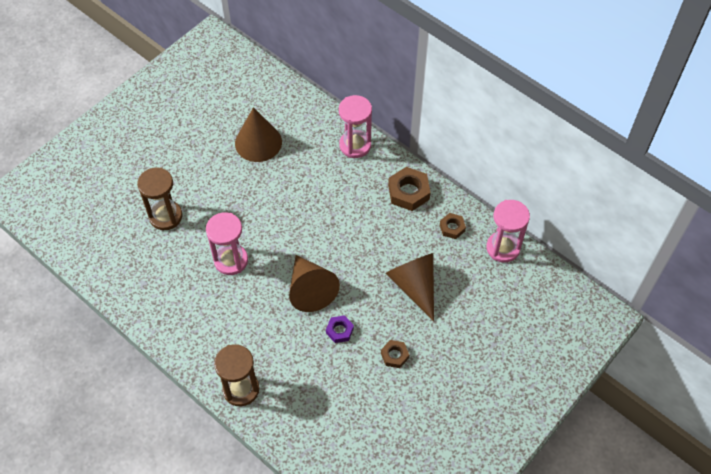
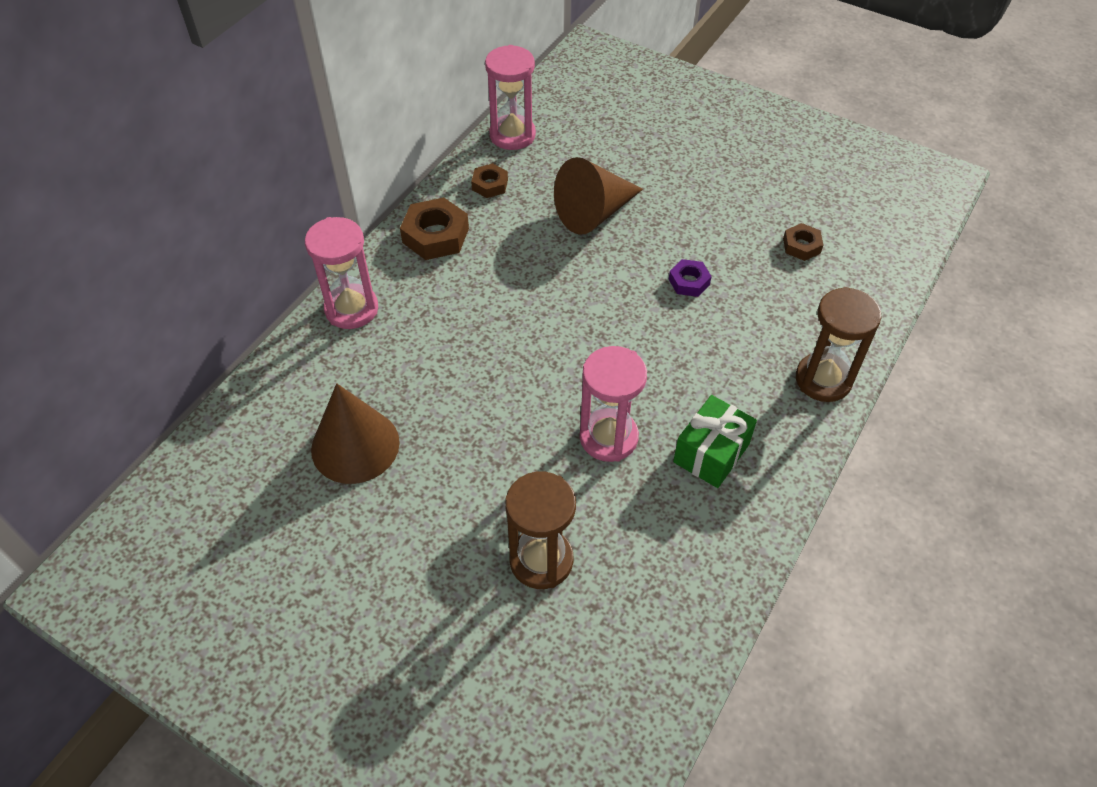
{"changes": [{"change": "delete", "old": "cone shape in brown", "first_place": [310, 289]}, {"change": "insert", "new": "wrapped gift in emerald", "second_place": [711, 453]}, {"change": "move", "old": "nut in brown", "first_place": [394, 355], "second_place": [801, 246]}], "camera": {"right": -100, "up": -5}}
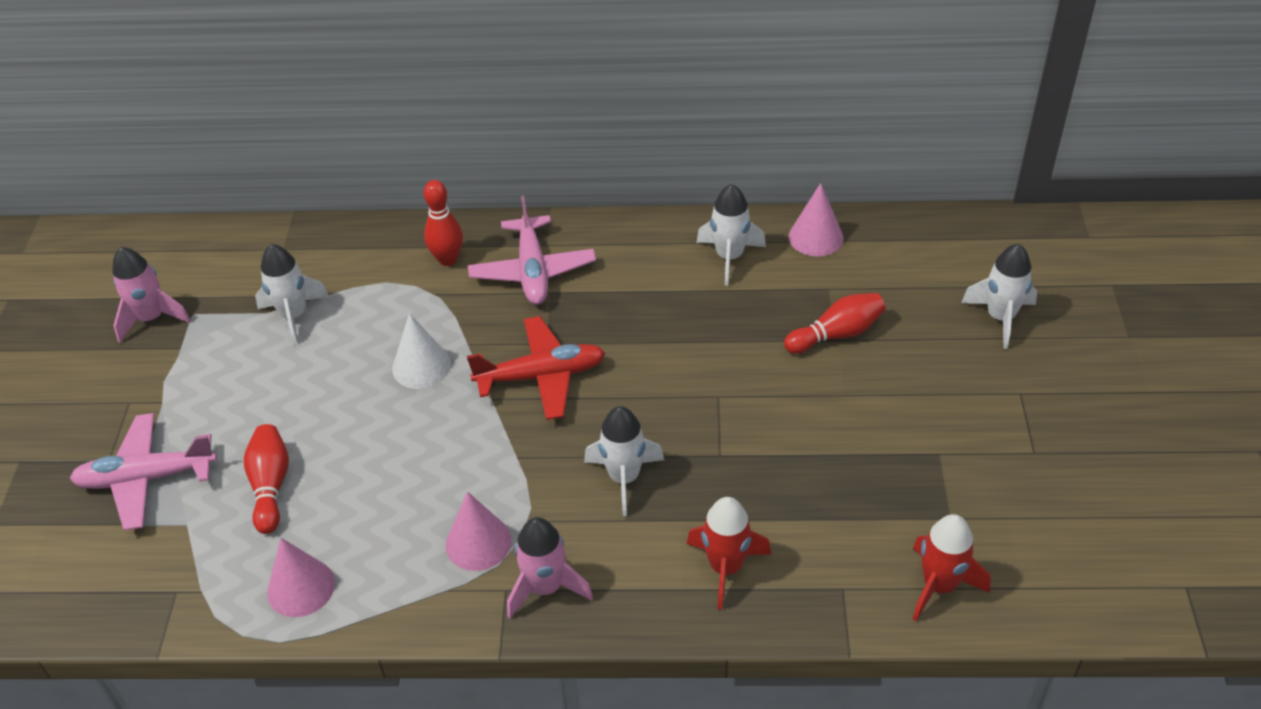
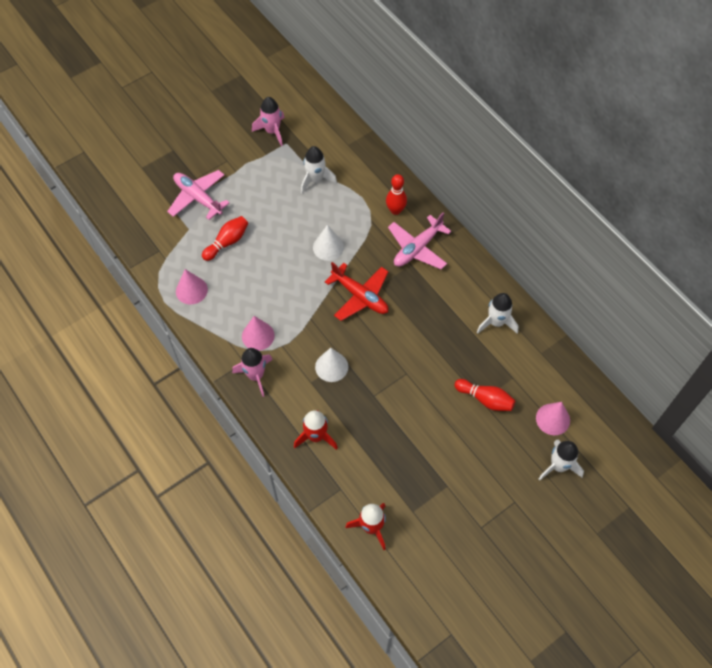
{"changes": [{"change": "move", "old": "cone shape in pink", "first_place": [815, 237], "second_place": [553, 419]}, {"change": "replace", "old": "rocket in white", "new": "cone shape in white", "first_place": [624, 478], "second_place": [331, 366]}], "camera": {"right": 50, "up": 15}}
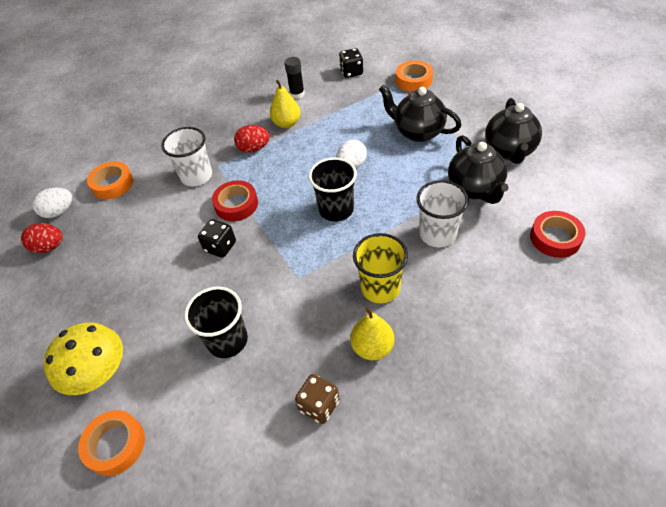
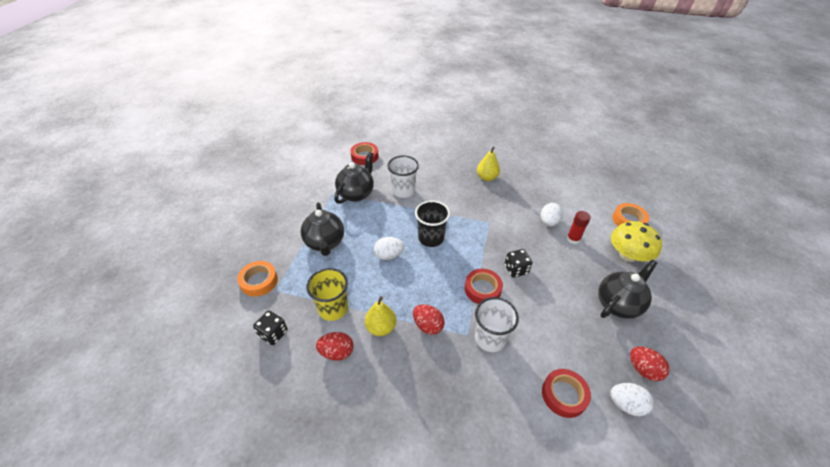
{"changes": [{"change": "delete", "old": "dice in brown", "first_place": [319, 405]}, {"change": "insert", "new": "glue stick in red", "second_place": [573, 239]}, {"change": "move", "old": "beaker in bright yellow", "first_place": [380, 288], "second_place": [333, 308]}, {"change": "move", "old": "tea pot in ebony", "first_place": [509, 151], "second_place": [618, 304]}, {"change": "replace", "old": "beaker in ebony", "new": "egg shape in white", "first_place": [227, 340], "second_place": [549, 222]}, {"change": "replace", "old": "glue stick in ebony", "new": "egg shape in red", "first_place": [297, 94], "second_place": [337, 352]}, {"change": "recolor", "old": "sticky tape in orange-coloured", "new": "sticky tape in red", "first_place": [112, 184], "second_place": [564, 395]}], "camera": {"right": -140, "up": -5}}
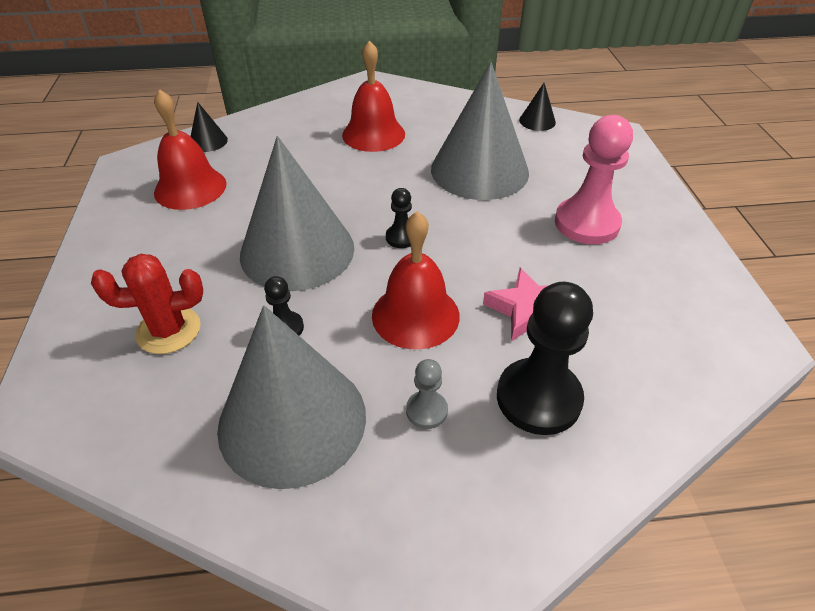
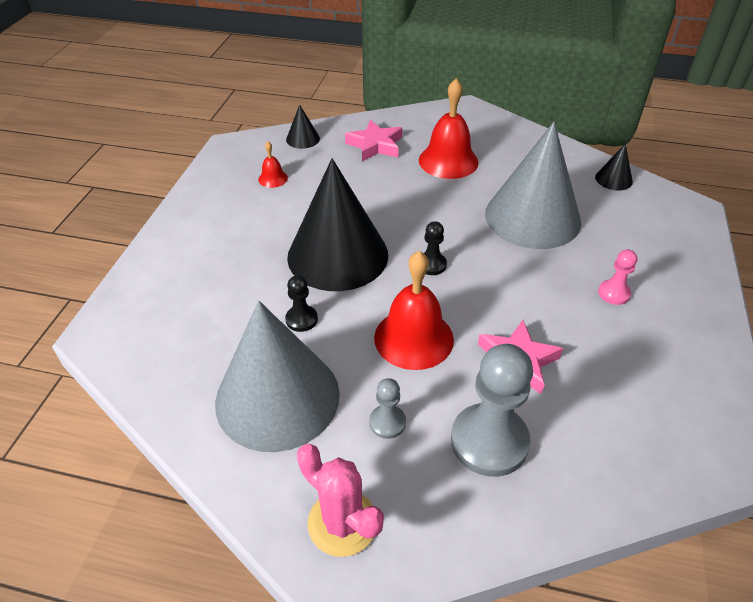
{"changes": [{"change": "delete", "old": "saguaro cactus in red", "first_place": [168, 330]}, {"change": "insert", "new": "saguaro cactus in pink", "second_place": [342, 523]}, {"change": "insert", "new": "star in pink", "second_place": [375, 145]}, {"change": "recolor", "old": "cone shape in grey", "new": "cone shape in ebony", "first_place": [297, 251], "second_place": [337, 255]}, {"change": "recolor", "old": "game pawn in ebony", "new": "game pawn in grey", "first_place": [538, 398], "second_place": [489, 441]}, {"change": "resize", "old": "bell in red", "first_place": [190, 188], "second_place": [273, 178], "factor": 0.48}, {"change": "resize", "old": "game pawn in pink", "first_place": [586, 223], "second_place": [614, 293], "factor": 0.49}], "camera": {"right": 20, "up": 0}}
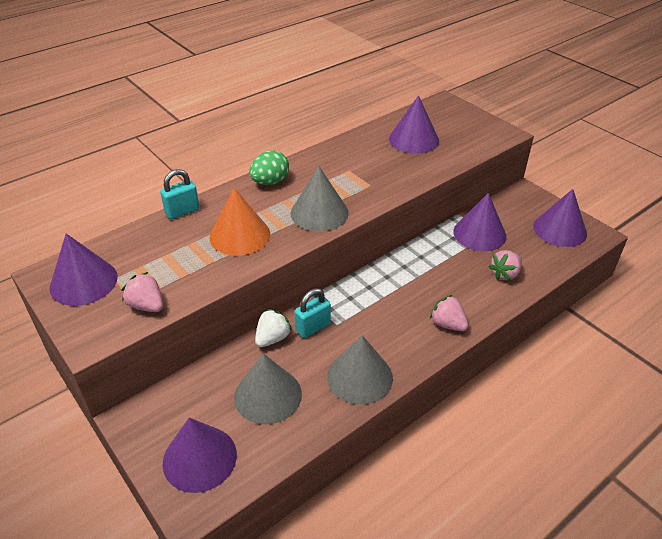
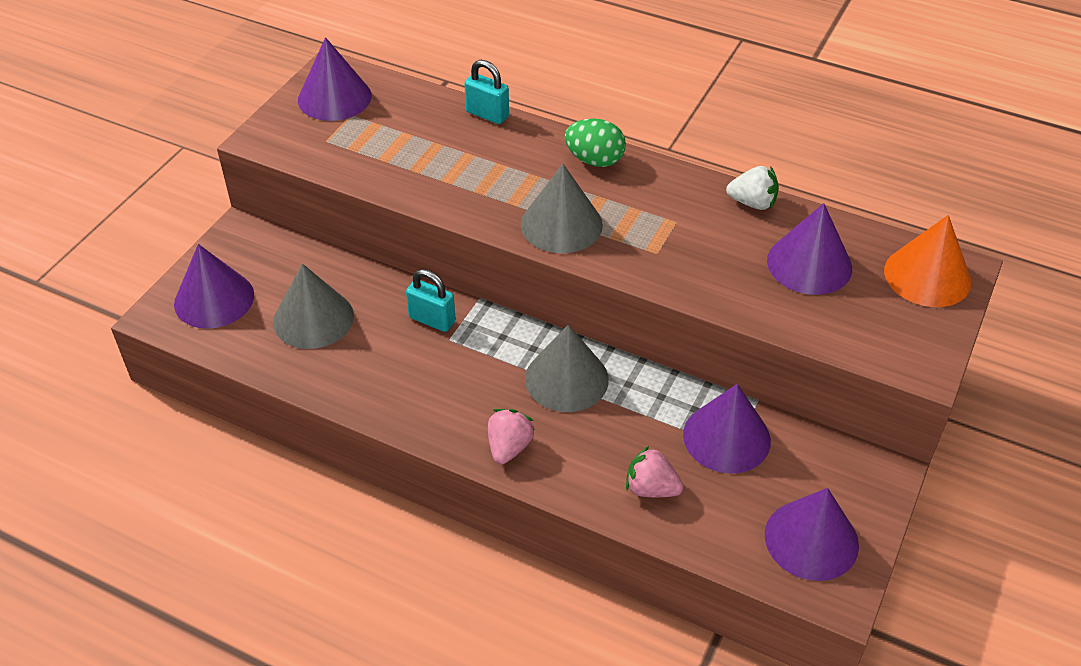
{"changes": [{"change": "delete", "old": "strawberry in pink", "first_place": [147, 305]}, {"change": "move", "old": "cone shape in orange-coloured", "first_place": [240, 235], "second_place": [927, 276]}, {"change": "move", "old": "strawberry in white", "first_place": [272, 338], "second_place": [752, 203]}, {"change": "move", "old": "cone shape in grey", "first_place": [359, 377], "second_place": [566, 379]}], "camera": {"right": 65, "up": 5}}
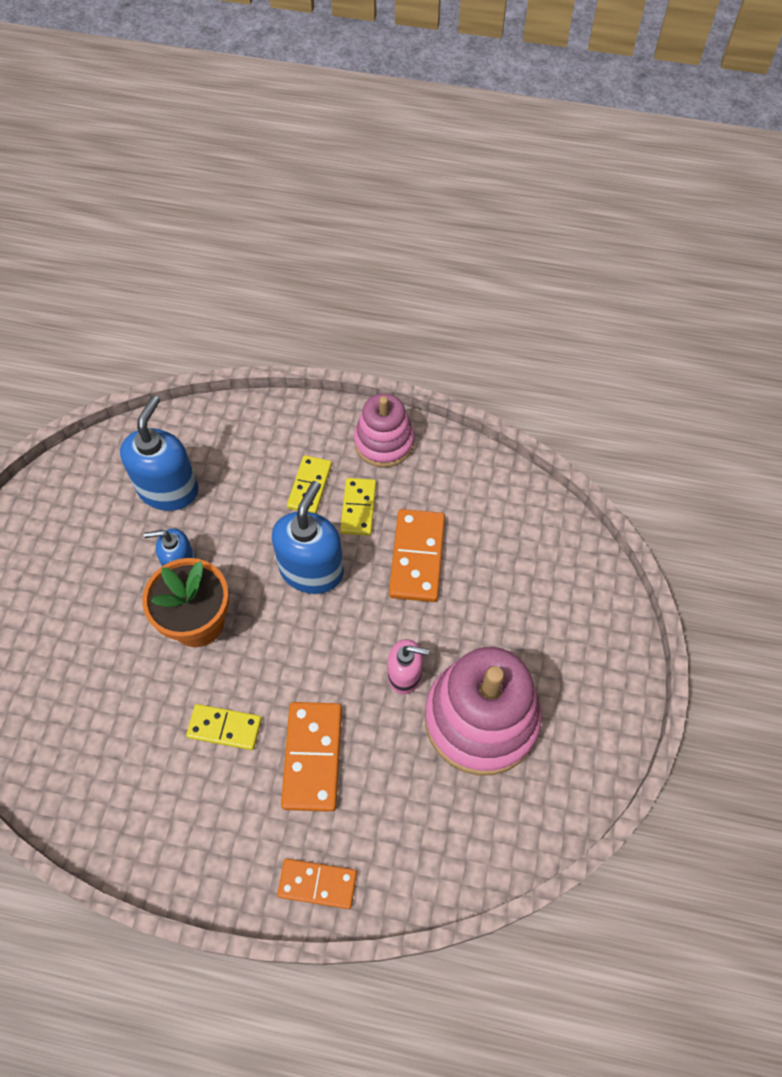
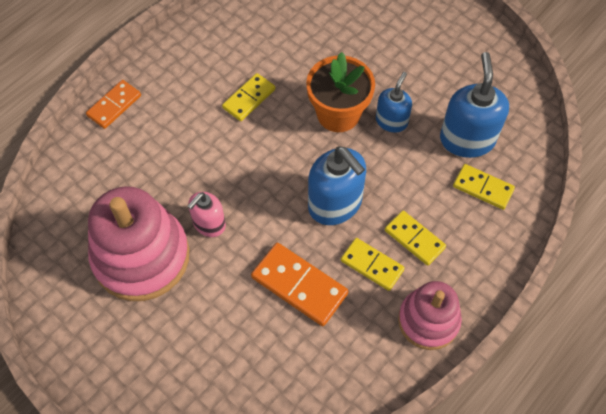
{"changes": [{"change": "delete", "old": "domino tile in orange-coloured", "first_place": [312, 757]}, {"change": "insert", "new": "domino tile in bright yellow", "second_place": [483, 188]}, {"change": "rotate", "old": "soap pump in cobalt", "first_place": [168, 489], "second_place": [467, 139], "degrees": -135}], "camera": {"right": 120, "up": 0}}
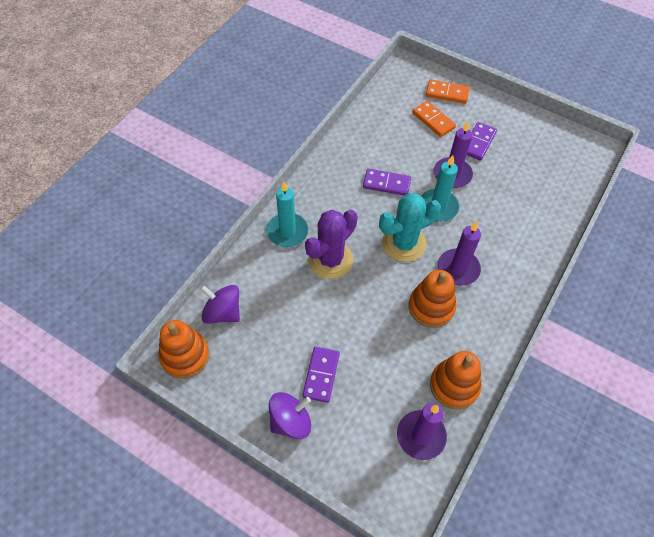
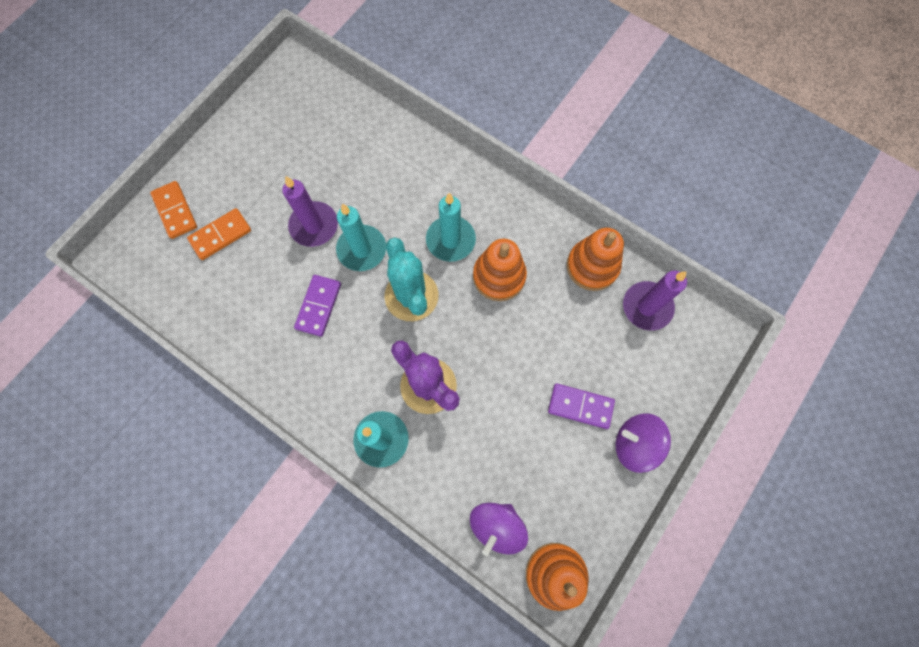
{"changes": [{"change": "delete", "old": "domino tile in violet", "first_place": [478, 142]}, {"change": "recolor", "old": "pillar candle in violet", "new": "pillar candle in turquoise", "first_place": [458, 269], "second_place": [450, 240]}, {"change": "rotate", "old": "toy top in violet", "first_place": [290, 421], "second_place": [635, 444], "degrees": -45}, {"change": "rotate", "old": "domino tile in orange-coloured", "first_place": [447, 93], "second_place": [175, 211], "degrees": -45}], "camera": {"right": -85, "up": 15}}
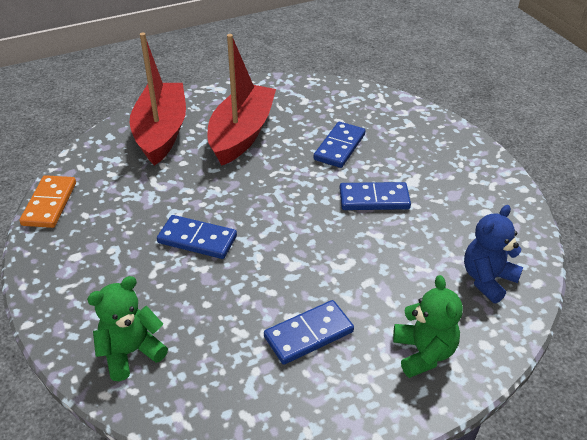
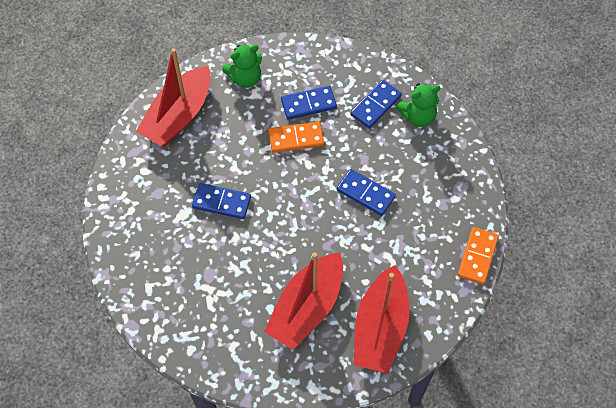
{"changes": [{"change": "insert", "new": "domino tile in orange-coloured", "second_place": [296, 138]}, {"change": "move", "old": "domino tile in cobalt", "first_place": [339, 147], "second_place": [375, 105]}, {"change": "replace", "old": "teddy in cobalt", "new": "toy boat in red", "first_place": [487, 279], "second_place": [178, 116]}, {"change": "rotate", "old": "teddy in emerald", "first_place": [423, 353], "second_place": [245, 78], "degrees": -120}], "camera": {"right": -165, "up": 20}}
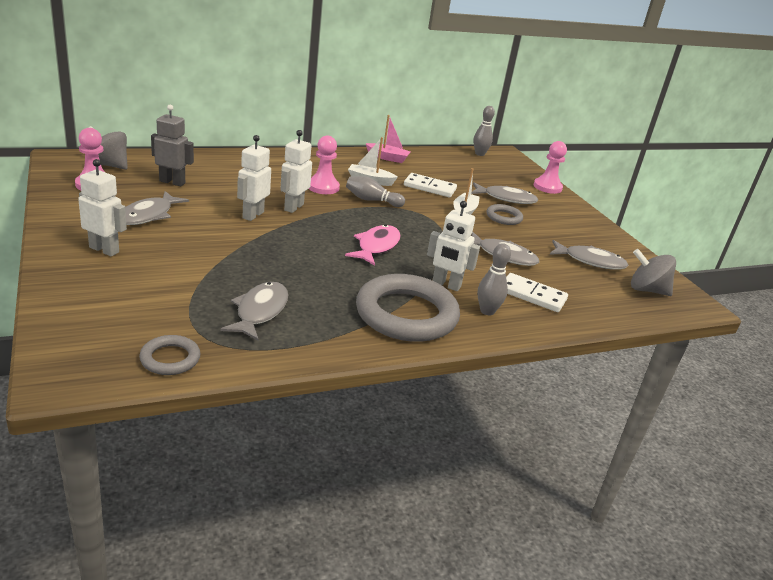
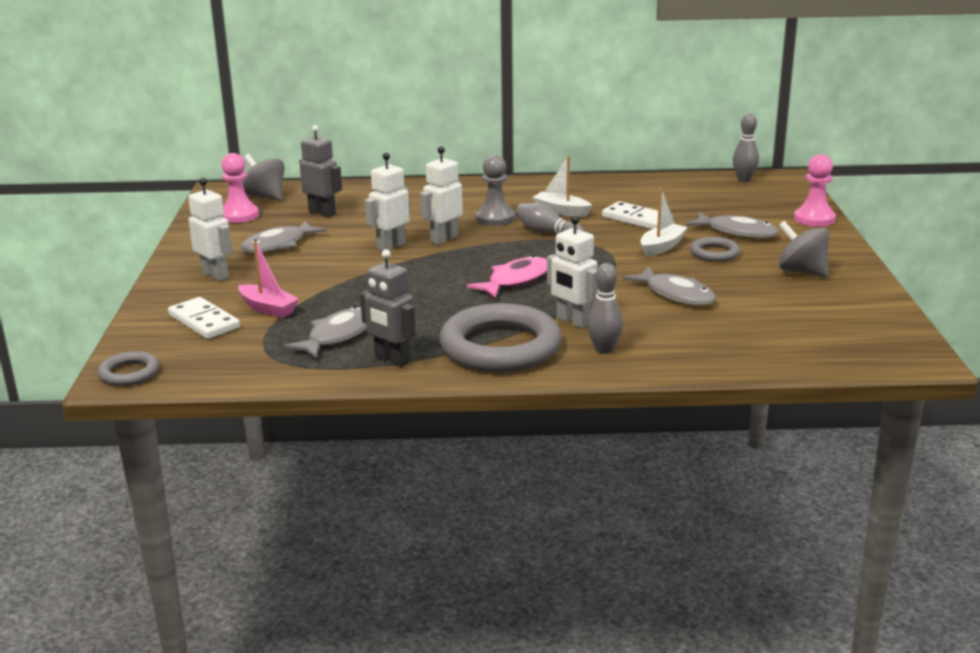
{"changes": [{"change": "delete", "old": "toy fish in grey", "first_place": [590, 261]}, {"change": "insert", "new": "robot figure in grey", "second_place": [392, 360]}, {"change": "move", "old": "hoop in grey", "first_place": [170, 359], "second_place": [129, 373]}, {"change": "move", "old": "toy boat in pink", "first_place": [387, 158], "second_place": [268, 309]}, {"change": "move", "old": "domino tile in white", "first_place": [532, 295], "second_place": [204, 322]}, {"change": "move", "old": "toy top in grey", "first_place": [647, 290], "second_place": [802, 272]}, {"change": "recolor", "old": "game pawn in pink", "new": "game pawn in grey", "first_place": [323, 187], "second_place": [495, 218]}], "camera": {"right": 25, "up": -5}}
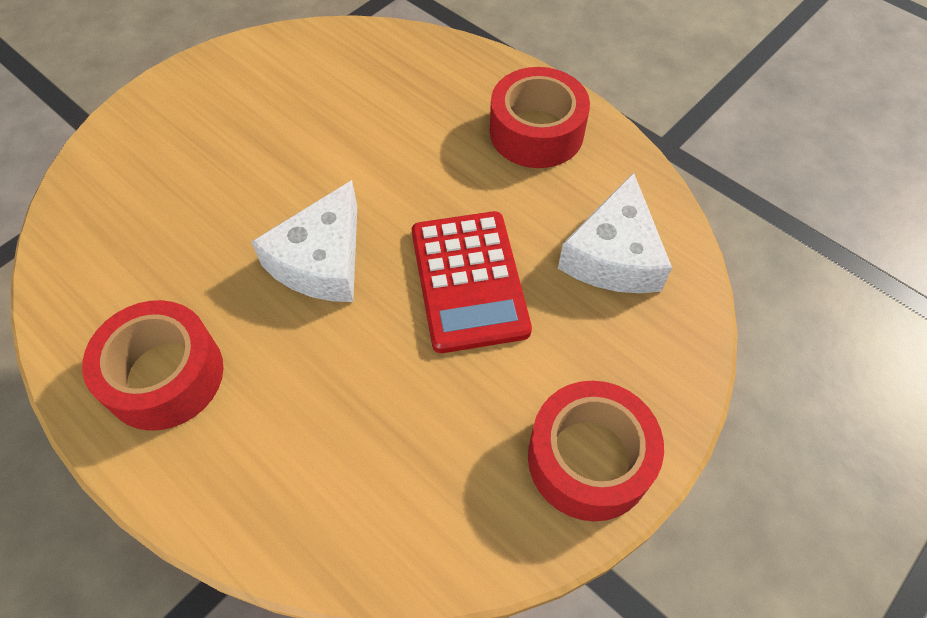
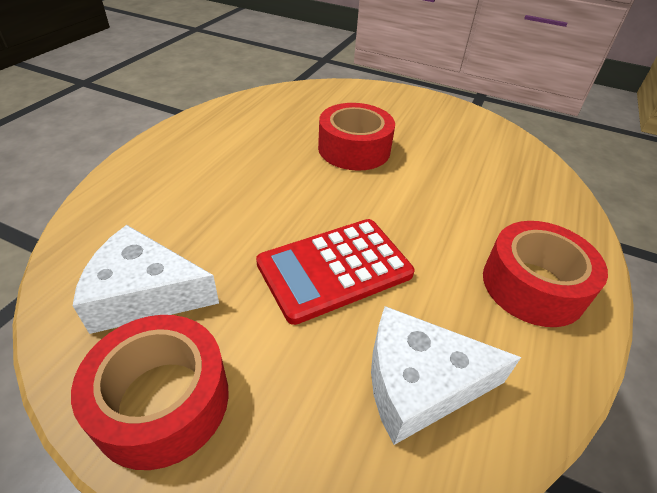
{"changes": [{"change": "move", "old": "sticky tape in red", "first_place": [164, 375], "second_place": [354, 149]}, {"change": "move", "old": "piece of cheese in white", "first_place": [321, 260], "second_place": [144, 294]}], "camera": {"right": 70, "up": -15}}
